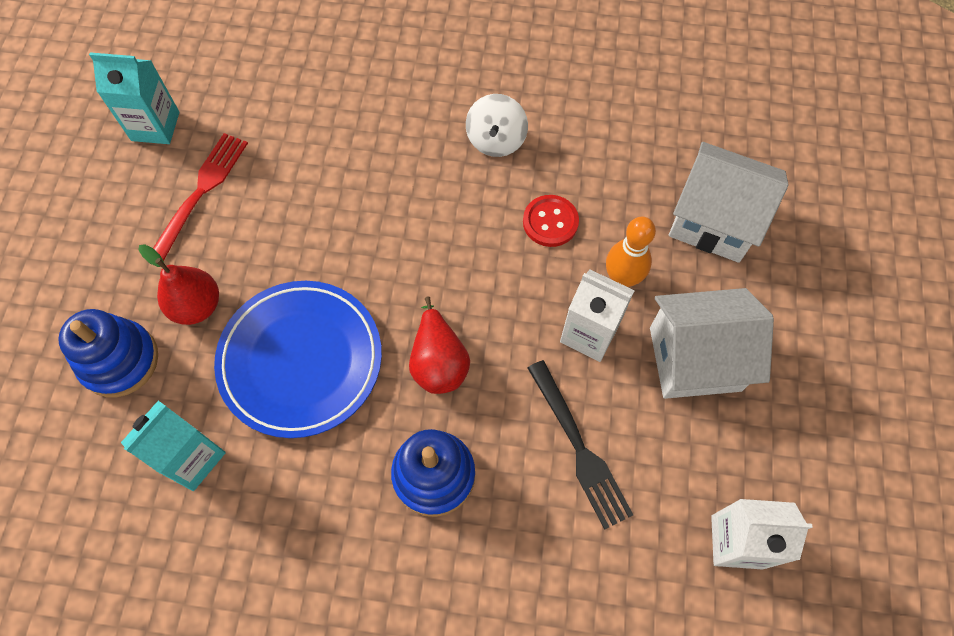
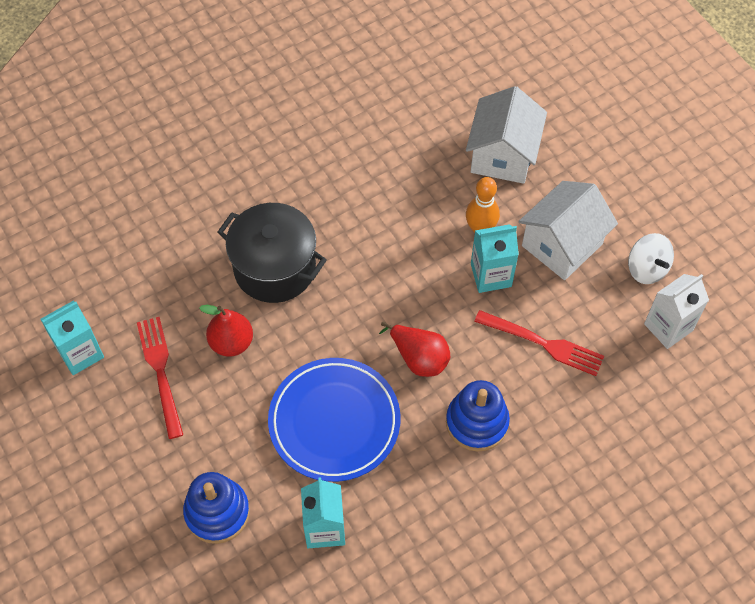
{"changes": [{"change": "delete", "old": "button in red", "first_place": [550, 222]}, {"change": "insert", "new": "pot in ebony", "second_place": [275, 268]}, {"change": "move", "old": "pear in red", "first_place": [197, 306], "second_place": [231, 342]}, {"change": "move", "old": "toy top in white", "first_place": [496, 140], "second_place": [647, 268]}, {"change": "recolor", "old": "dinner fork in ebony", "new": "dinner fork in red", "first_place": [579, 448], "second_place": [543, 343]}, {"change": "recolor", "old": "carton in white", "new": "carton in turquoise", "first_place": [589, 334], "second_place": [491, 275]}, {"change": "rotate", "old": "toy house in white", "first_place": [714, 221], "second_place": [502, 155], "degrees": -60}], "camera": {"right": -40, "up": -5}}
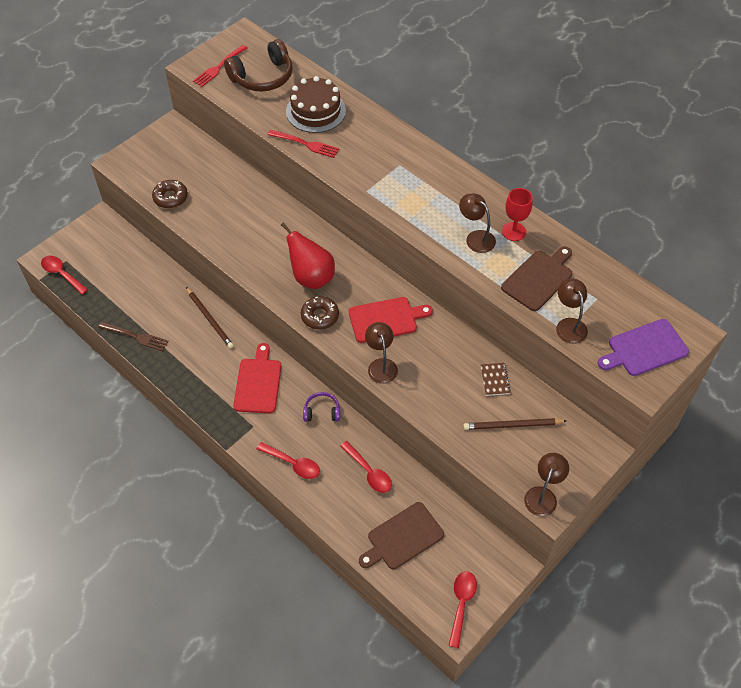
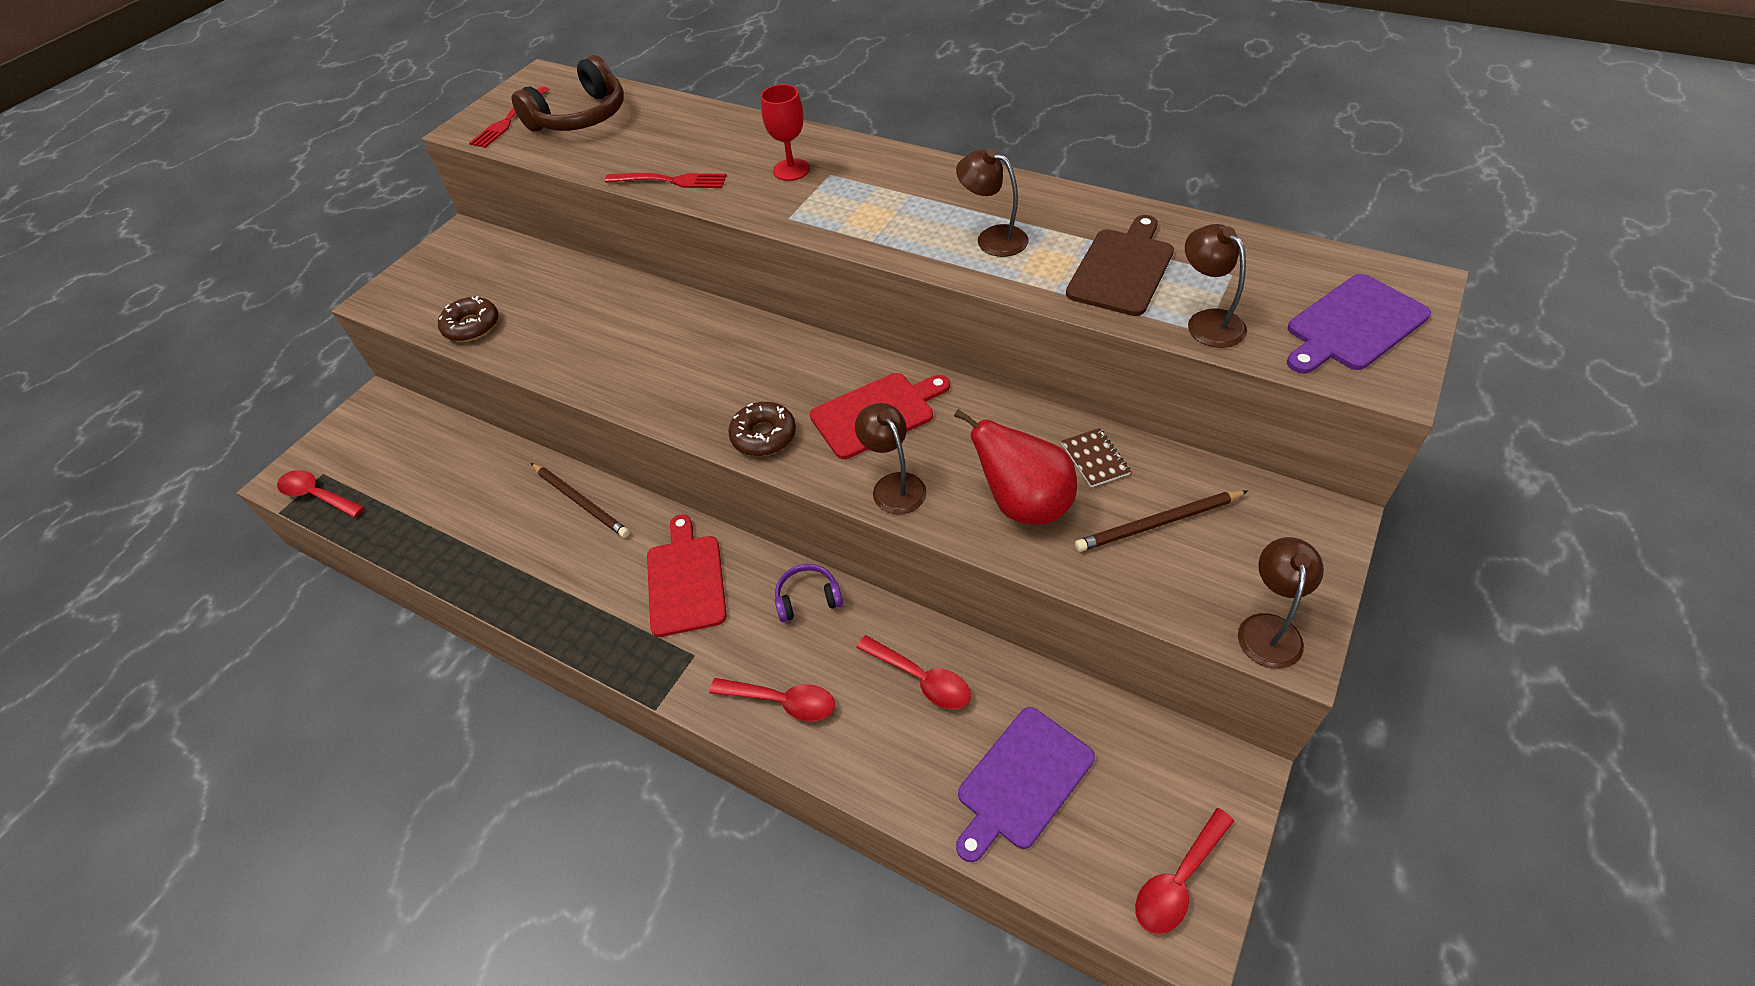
{"changes": [{"change": "delete", "old": "dinner fork in brown", "first_place": [135, 336]}, {"change": "delete", "old": "gateau in brown", "first_place": [315, 111]}, {"change": "move", "old": "pear in red", "first_place": [311, 277], "second_place": [1023, 504]}, {"change": "move", "old": "wine glass in red", "first_place": [513, 231], "second_place": [791, 170]}, {"change": "recolor", "old": "chopping board in brown", "new": "chopping board in violet", "first_place": [402, 537], "second_place": [1021, 781]}, {"change": "rotate", "old": "teaspoon in red", "first_place": [461, 604], "second_place": [1178, 880], "degrees": -135}], "camera": {"right": -10, "up": -5}}
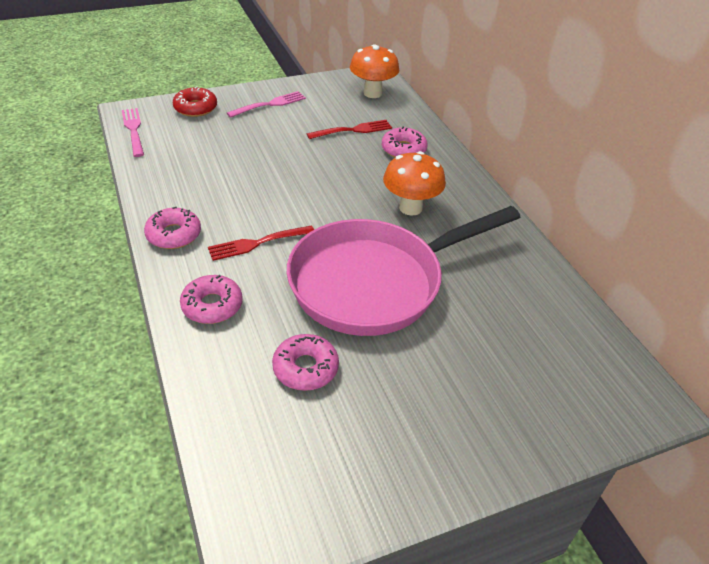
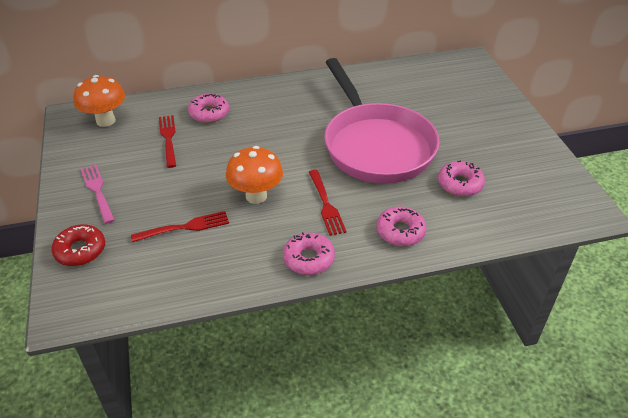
{"changes": [{"change": "delete", "old": "dinner fork in pink", "first_place": [134, 130]}, {"change": "insert", "new": "dinner fork in red", "second_place": [184, 227]}, {"change": "move", "old": "fungus in orange-coloured", "first_place": [410, 208], "second_place": [256, 196]}], "camera": {"right": -80, "up": 0}}
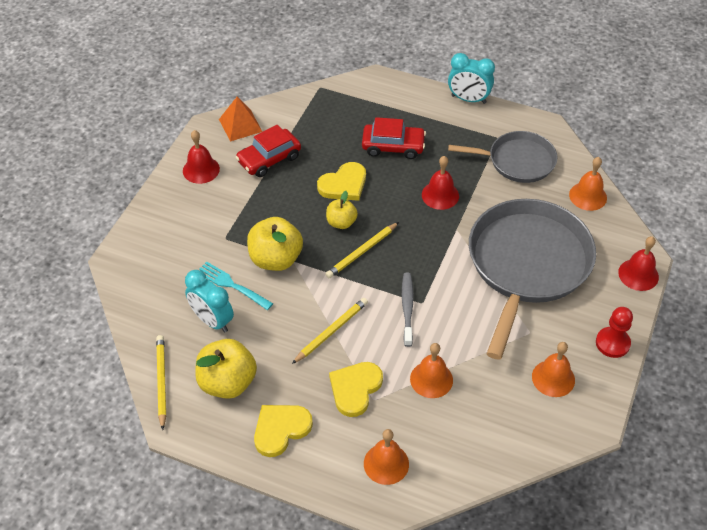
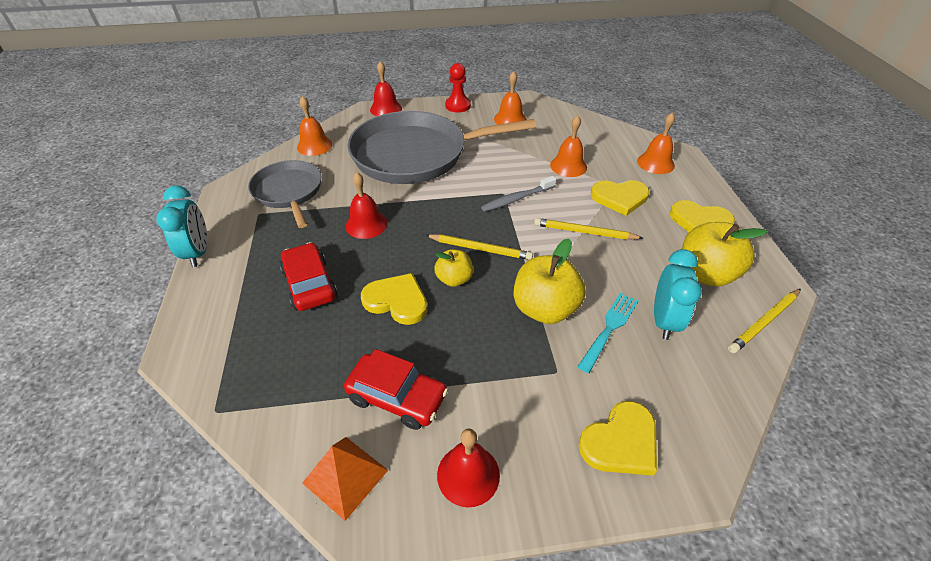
{"changes": [{"change": "insert", "new": "heart shape in bright yellow", "second_place": [620, 442]}, {"change": "rotate", "old": "dinner fork in turquoise", "first_place": [232, 285], "second_place": [609, 328], "degrees": -150}], "camera": {"right": -120, "up": -5}}
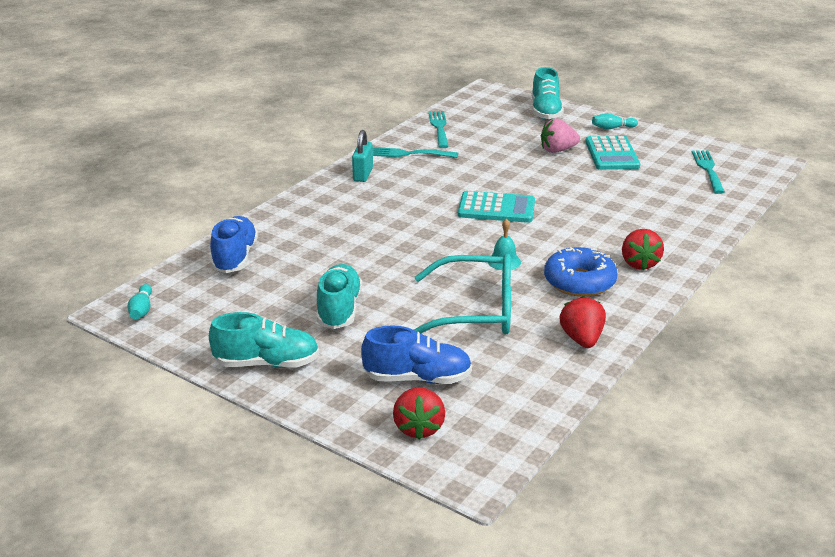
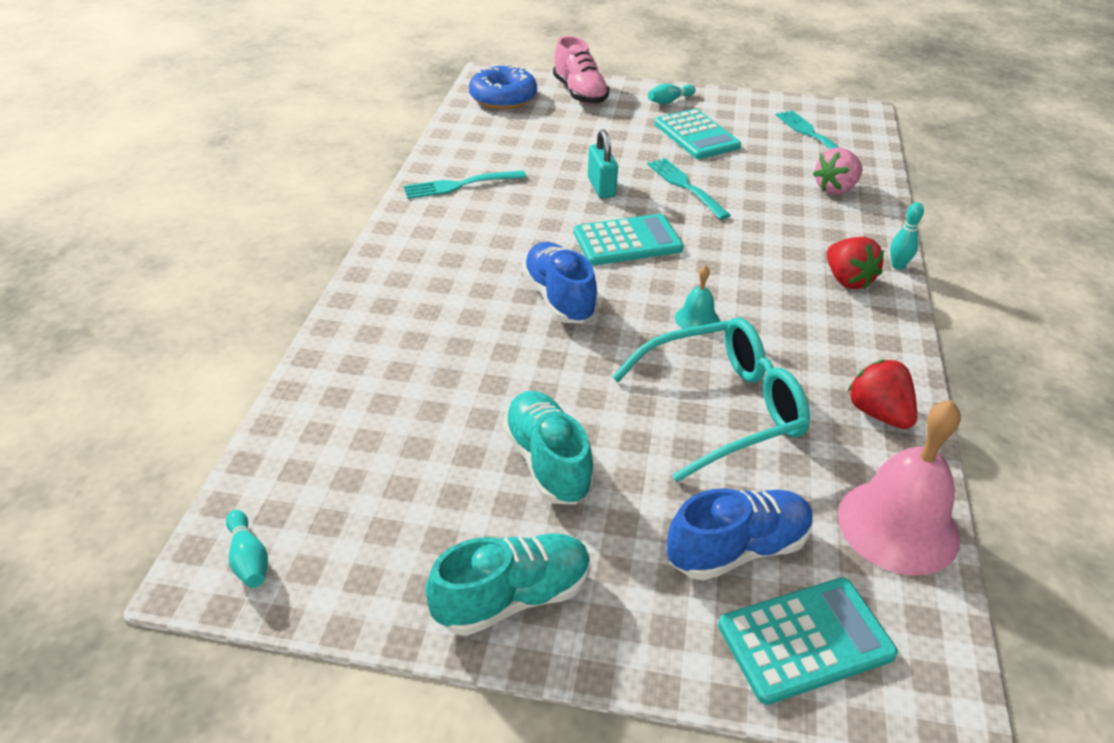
{"changes": [{"change": "insert", "new": "bell in pink", "second_place": [898, 526]}, {"change": "insert", "new": "bowling pin in turquoise", "second_place": [897, 266]}, {"change": "move", "old": "sneaker in cobalt", "first_place": [235, 257], "second_place": [559, 298]}, {"change": "move", "old": "padlock in turquoise", "first_place": [363, 174], "second_place": [601, 187]}, {"change": "move", "old": "dinner fork in turquoise", "first_place": [439, 128], "second_place": [685, 186]}, {"change": "move", "old": "strawberry in pink", "first_place": [557, 150], "second_place": [836, 189]}, {"change": "move", "old": "glazed donut in cobalt", "first_place": [579, 282], "second_place": [503, 98]}, {"change": "replace", "old": "strawberry in red", "new": "pocket calculator in turquoise", "first_place": [419, 428], "second_place": [805, 640]}, {"change": "recolor", "old": "sneaker in turquoise", "new": "sneaker in pink", "first_place": [545, 112], "second_place": [579, 93]}], "camera": {"right": -25, "up": 10}}
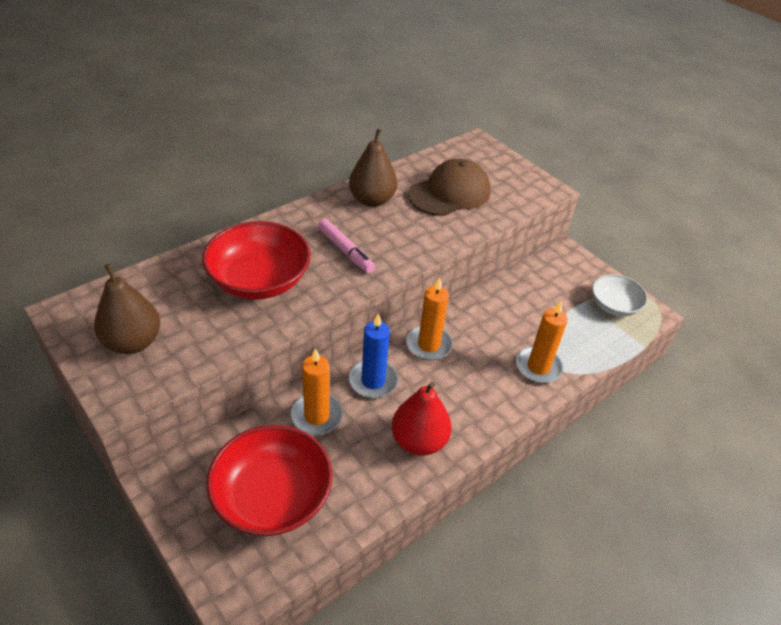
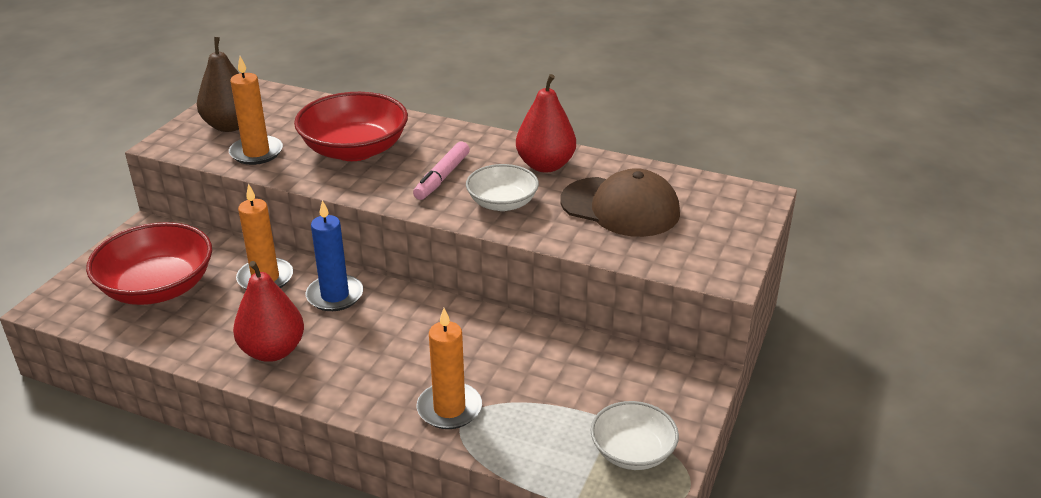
{"changes": [{"change": "insert", "new": "bowl in white", "second_place": [502, 203]}, {"change": "move", "old": "pillar candle in orange-coloured", "first_place": [429, 345], "second_place": [256, 153]}, {"change": "recolor", "old": "pear in brown", "new": "pear in red", "first_place": [372, 200], "second_place": [545, 165]}], "camera": {"right": 65, "up": -10}}
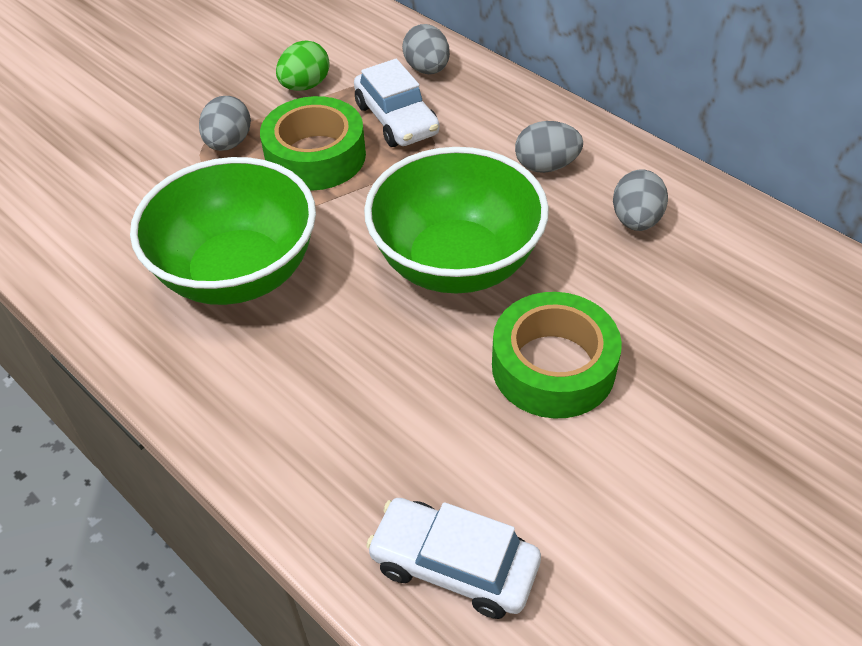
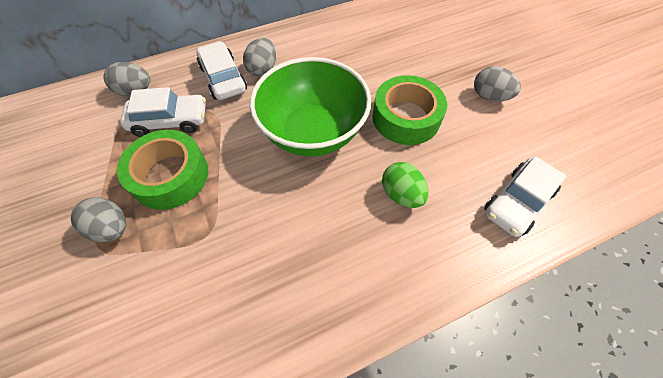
{"changes": [{"change": "delete", "old": "bowl in emerald", "first_place": [238, 273]}, {"change": "insert", "new": "toy car in white", "second_place": [223, 78]}, {"change": "move", "old": "egg shape in emerald", "first_place": [305, 86], "second_place": [401, 194]}, {"change": "move", "old": "egg shape in grey", "first_place": [636, 220], "second_place": [489, 96]}], "camera": {"right": -70, "up": 10}}
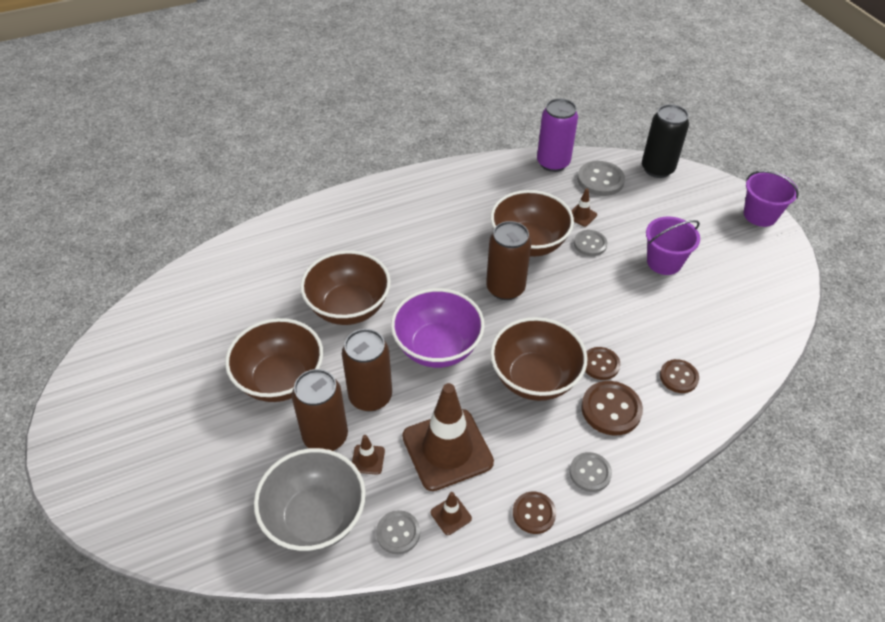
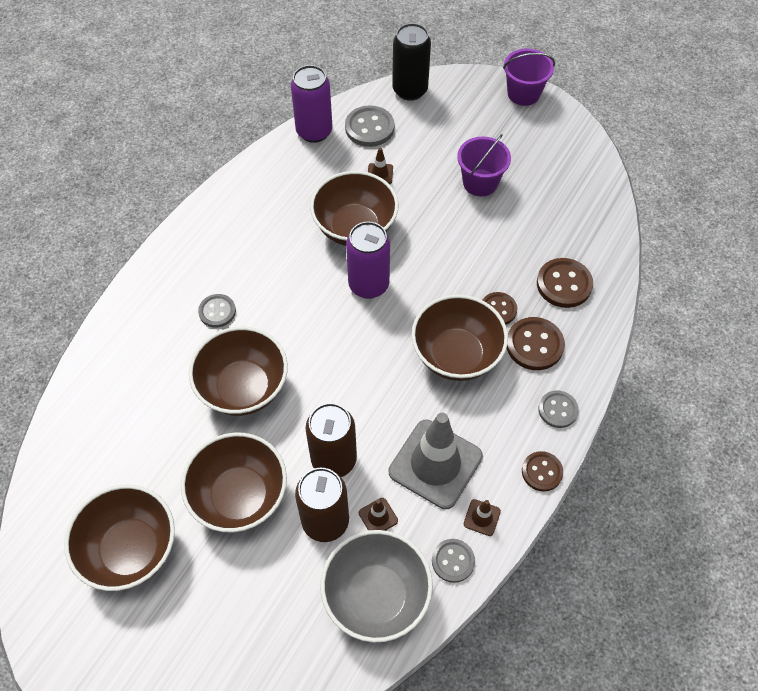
{"changes": [{"change": "delete", "old": "bowl in violet", "first_place": [437, 347]}, {"change": "insert", "new": "bowl in brown", "second_place": [131, 550]}, {"change": "move", "old": "button in grey", "first_place": [590, 244], "second_place": [217, 311]}, {"change": "recolor", "old": "safety cone in brown", "new": "safety cone in grey", "first_place": [447, 449], "second_place": [435, 464]}, {"change": "recolor", "old": "can in brown", "new": "can in violet", "first_place": [505, 288], "second_place": [368, 285]}, {"change": "resize", "old": "button in brown", "first_place": [678, 377], "second_place": [564, 284], "factor": 1.52}], "camera": {"right": -35, "up": 10}}
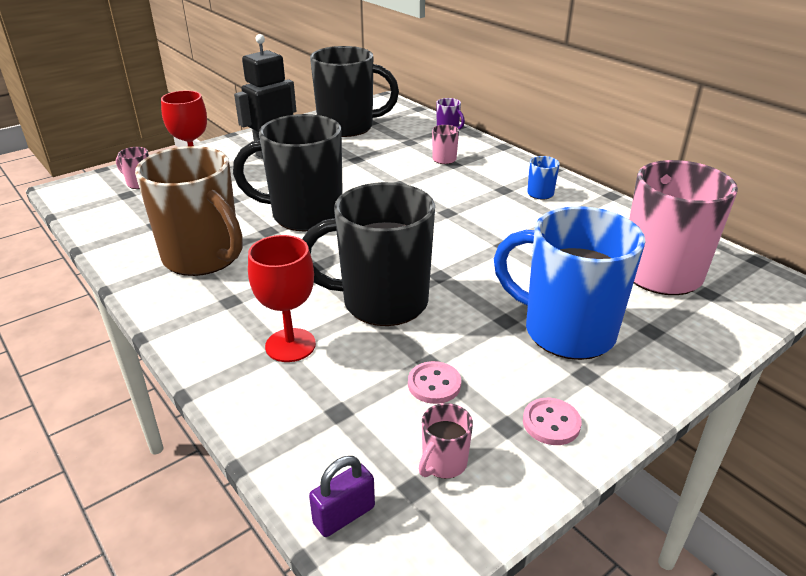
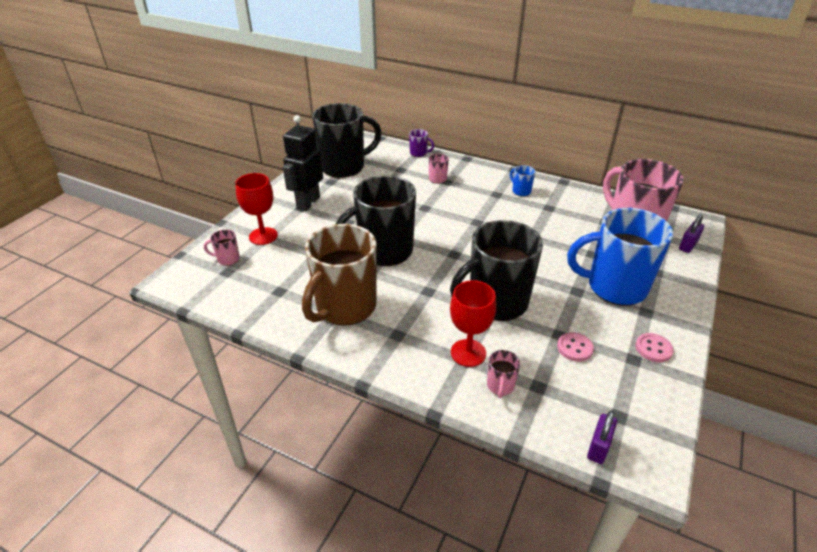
{"changes": [{"change": "insert", "new": "padlock in violet", "second_place": [688, 245]}, {"change": "move", "old": "mug in pink", "first_place": [443, 463], "second_place": [500, 386]}, {"change": "rotate", "old": "mug in brown", "first_place": [203, 257], "second_place": [345, 307], "degrees": 105}], "camera": {"right": -25, "up": 5}}
